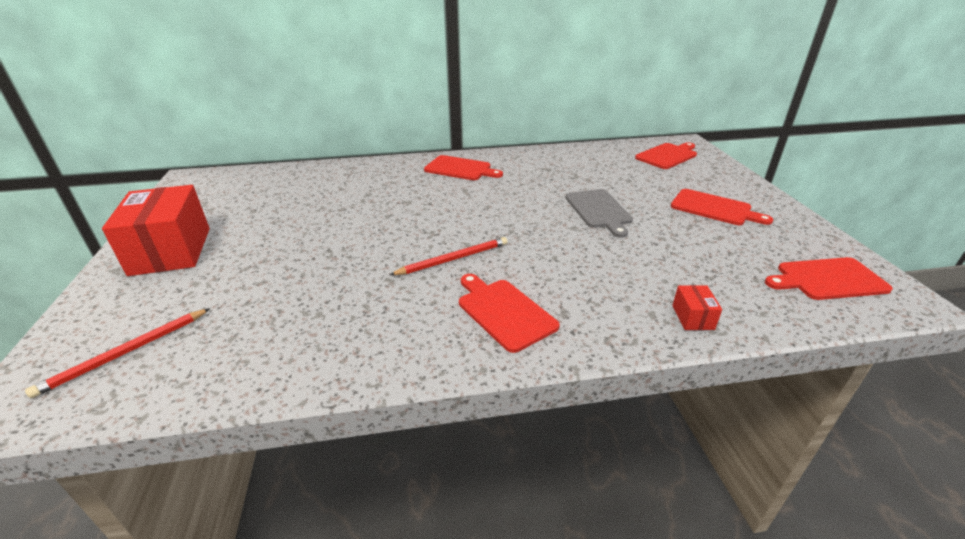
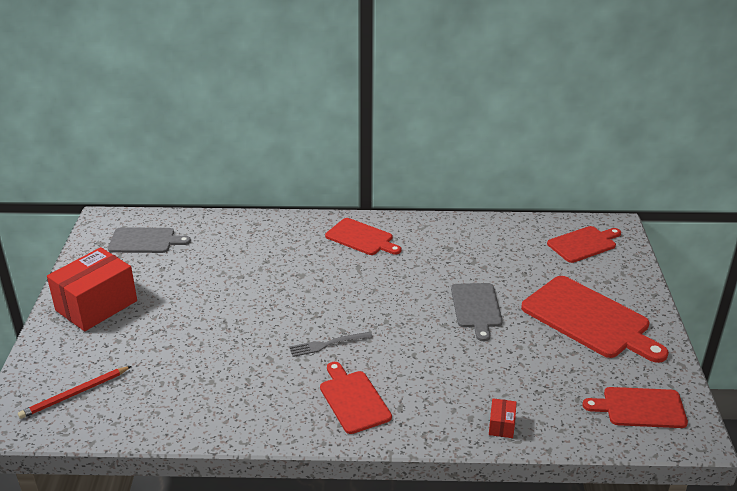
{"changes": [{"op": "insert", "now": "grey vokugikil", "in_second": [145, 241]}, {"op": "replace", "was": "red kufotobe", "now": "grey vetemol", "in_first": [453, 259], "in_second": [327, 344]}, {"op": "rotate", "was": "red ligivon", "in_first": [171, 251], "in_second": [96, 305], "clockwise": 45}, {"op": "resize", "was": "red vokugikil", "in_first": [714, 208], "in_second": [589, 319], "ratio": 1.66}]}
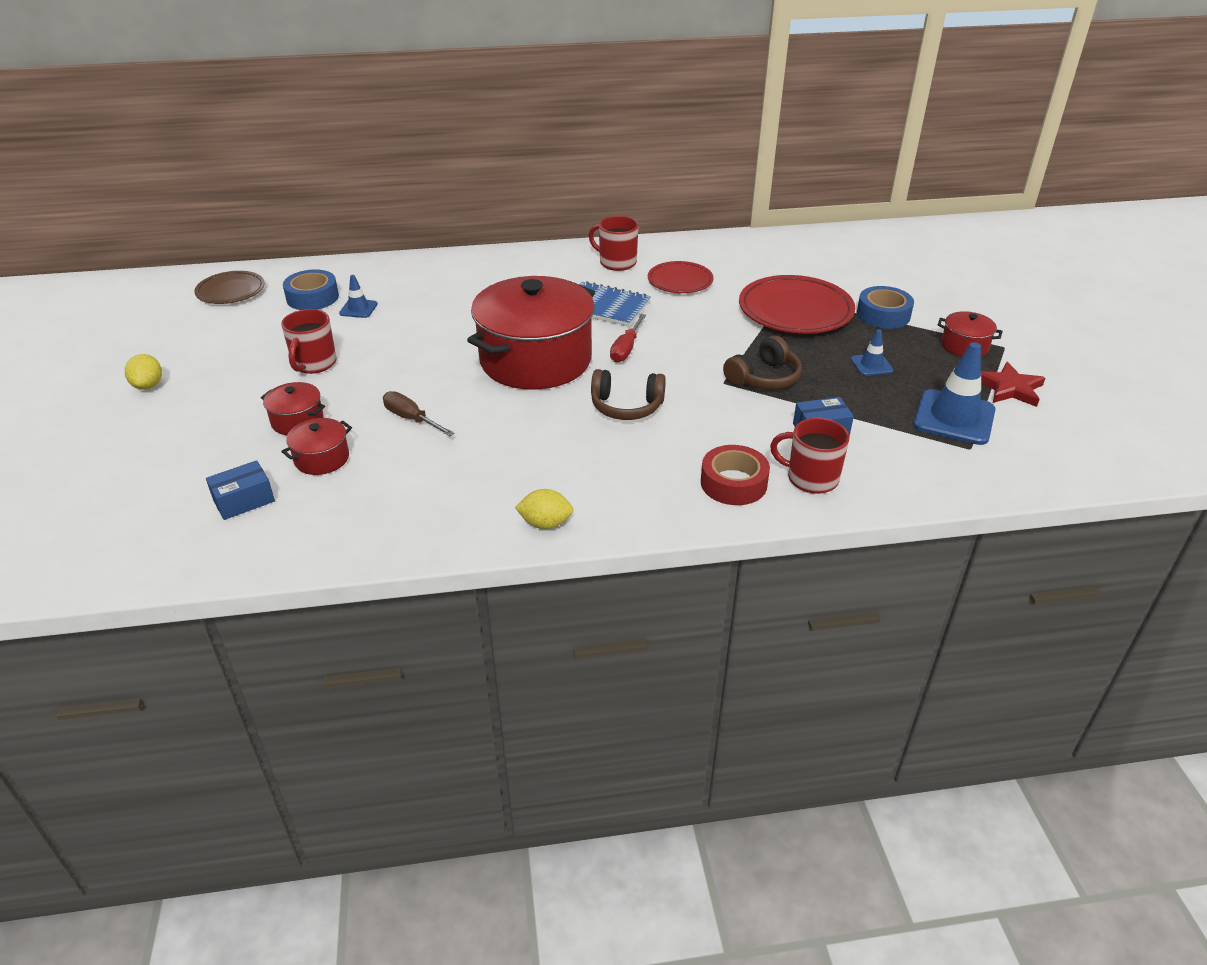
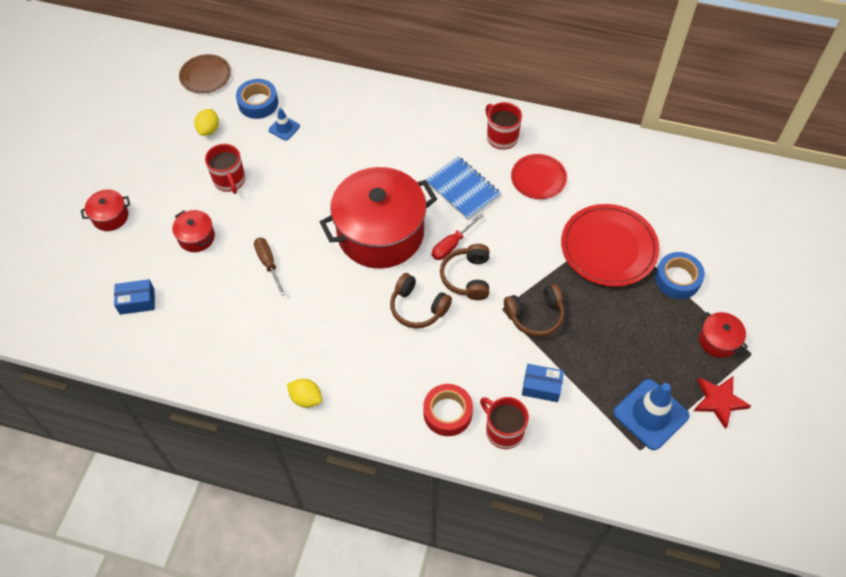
{"changes": [{"op": "delete", "was": "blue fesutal", "in_first": [871, 365]}, {"op": "insert", "now": "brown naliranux", "in_second": [467, 277]}, {"op": "move", "was": "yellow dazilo", "in_first": [148, 385], "in_second": [209, 129]}, {"op": "move", "was": "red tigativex", "in_first": [322, 459], "in_second": [110, 216]}, {"op": "rotate", "was": "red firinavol", "in_first": [314, 364], "in_second": [229, 180], "clockwise": -60}]}
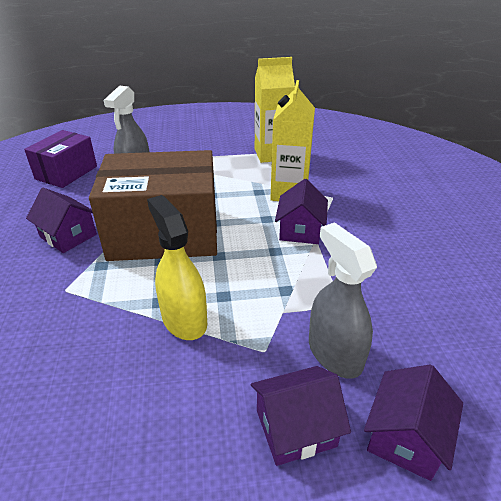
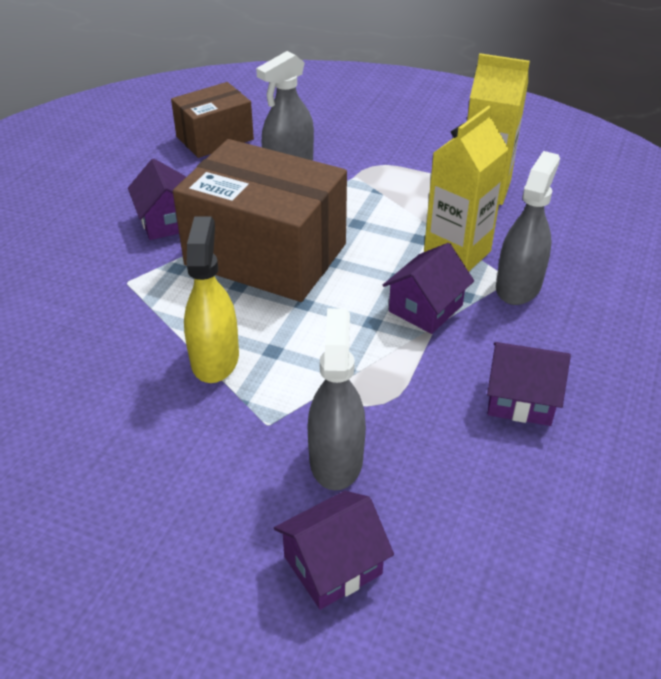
{"changes": [{"op": "insert", "now": "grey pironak", "in_second": [518, 286]}, {"op": "move", "was": "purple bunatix", "in_first": [295, 428], "in_second": [521, 399]}, {"op": "recolor", "was": "purple ligivon", "now": "brown ligivon", "in_first": [66, 173], "in_second": [215, 138]}]}
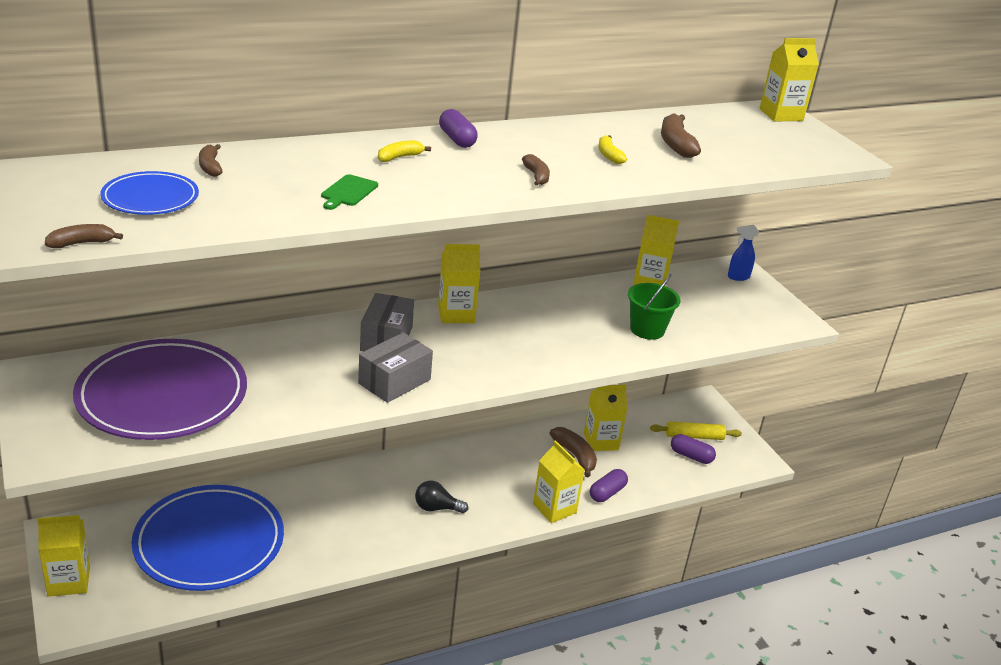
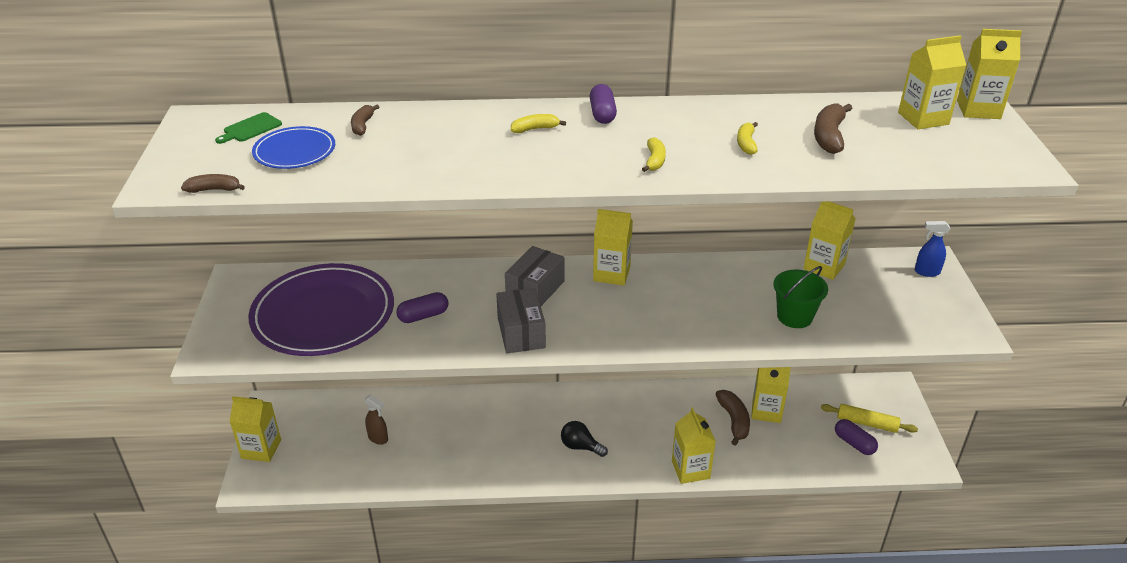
{"changes": [{"op": "insert", "now": "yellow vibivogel", "in_second": [923, 118]}, {"op": "move", "was": "green vokugikil", "in_first": [348, 192], "in_second": [250, 128]}, {"op": "move", "was": "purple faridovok", "in_first": [607, 493], "in_second": [423, 316]}, {"op": "replace", "was": "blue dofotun", "now": "brown pironak", "in_first": [209, 542], "in_second": [378, 438]}, {"op": "recolor", "was": "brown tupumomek", "now": "yellow tupumomek", "in_first": [536, 176], "in_second": [654, 161]}, {"op": "rotate", "was": "grey ligivon", "in_first": [394, 381], "in_second": [521, 333], "clockwise": -75}]}
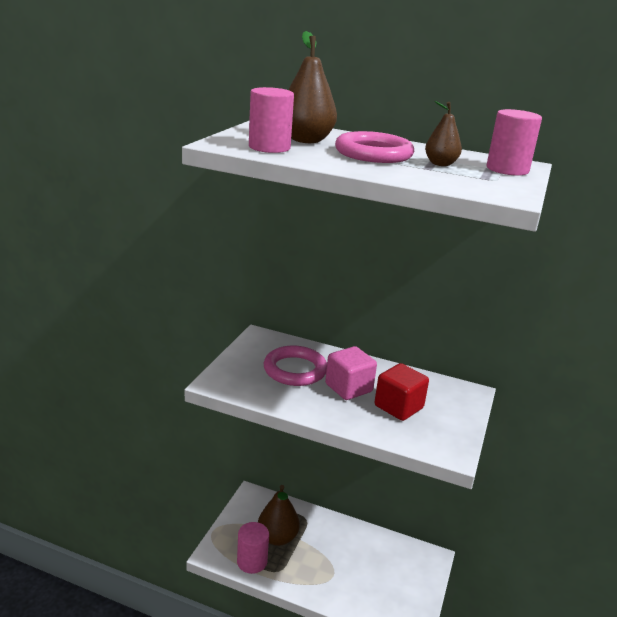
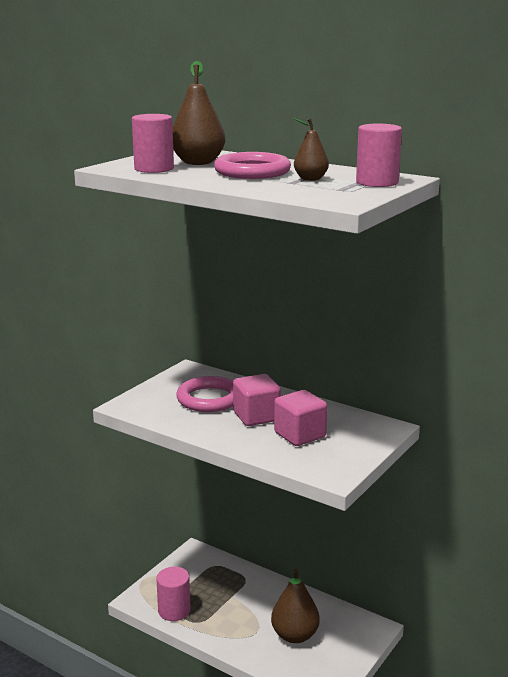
{"changes": [{"op": "move", "was": "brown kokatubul", "in_first": [277, 537], "in_second": [295, 635]}, {"op": "recolor", "was": "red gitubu", "now": "pink gitubu", "in_first": [398, 407], "in_second": [300, 435]}]}
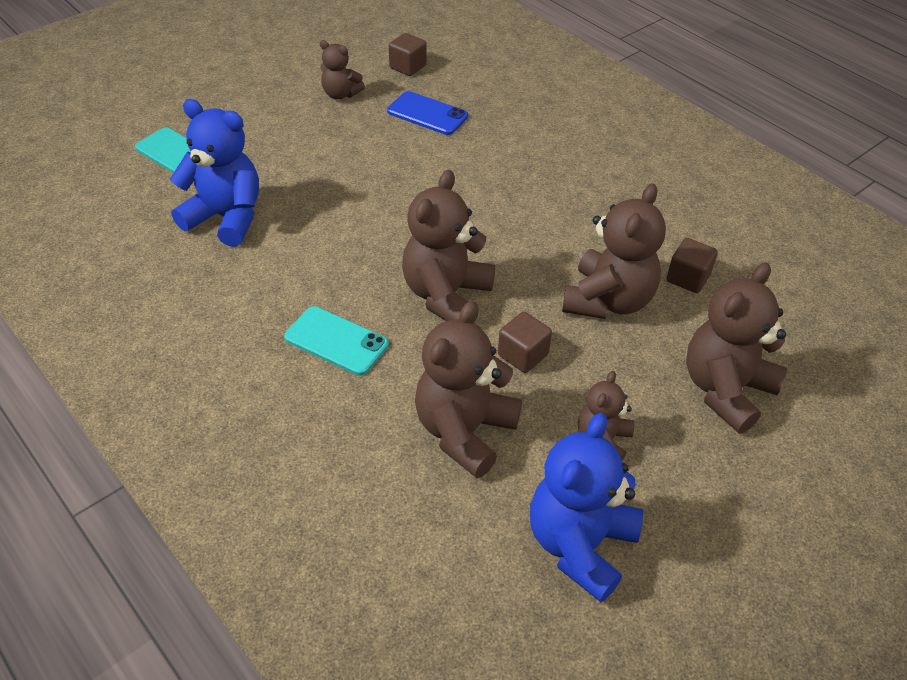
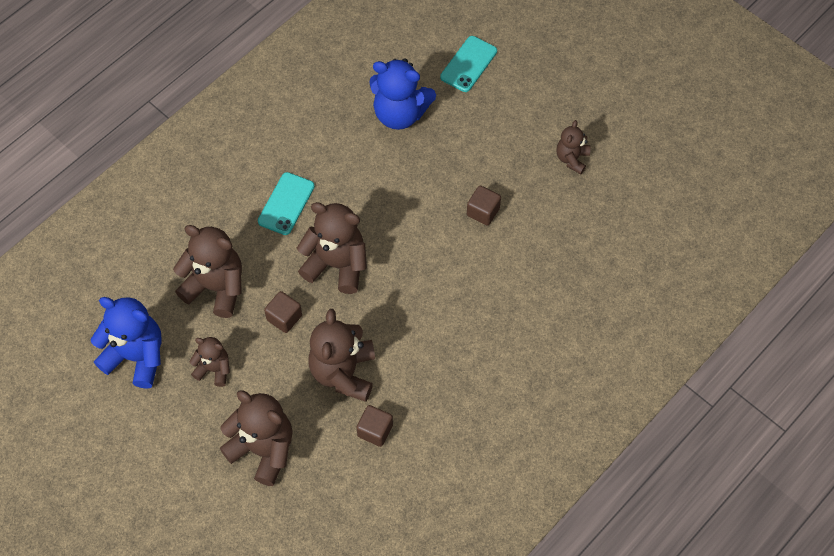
{"changes": [{"op": "delete", "was": "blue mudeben", "in_first": [427, 114]}, {"op": "move", "was": "brown gitubu", "in_first": [408, 67], "in_second": [483, 212]}, {"op": "rotate", "was": "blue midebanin", "in_first": [226, 218], "in_second": [400, 113], "clockwise": 90}, {"op": "rotate", "was": "brown midebanin", "in_first": [608, 301], "in_second": [343, 372], "clockwise": 75}]}
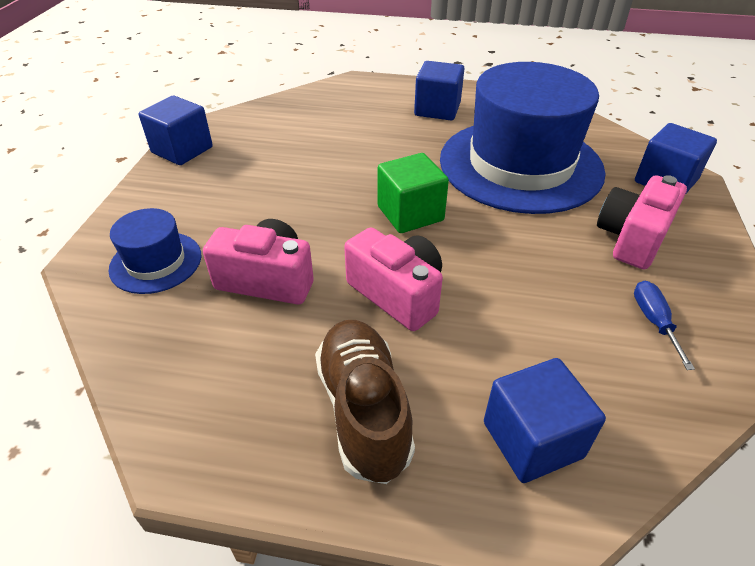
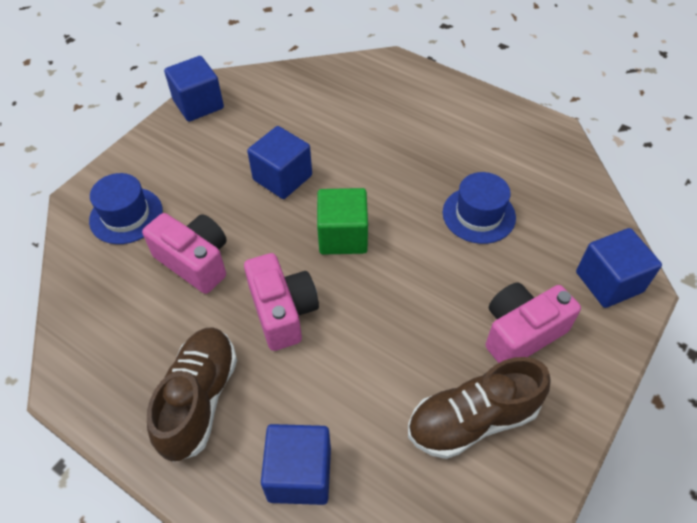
{"changes": [{"op": "move", "was": "blue gitubu", "in_first": [437, 109], "in_second": [282, 178]}, {"op": "replace", "was": "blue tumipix", "now": "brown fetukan", "in_first": [654, 321], "in_second": [472, 420]}, {"op": "resize", "was": "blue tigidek", "in_first": [520, 165], "in_second": [478, 215], "ratio": 0.45}]}
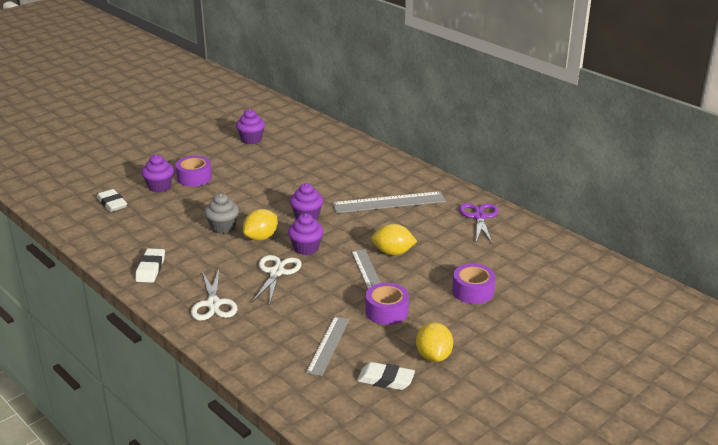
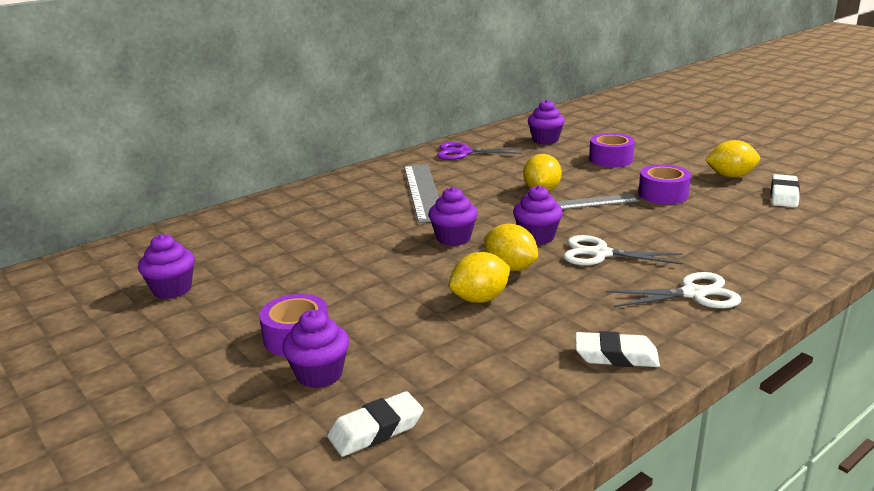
{"changes": [{"op": "delete", "was": "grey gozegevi", "in_first": [328, 345]}, {"op": "insert", "now": "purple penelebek", "in_second": [545, 140]}, {"op": "replace", "was": "grey penelebek", "now": "yellow dazilo", "in_first": [223, 227], "in_second": [480, 299]}]}
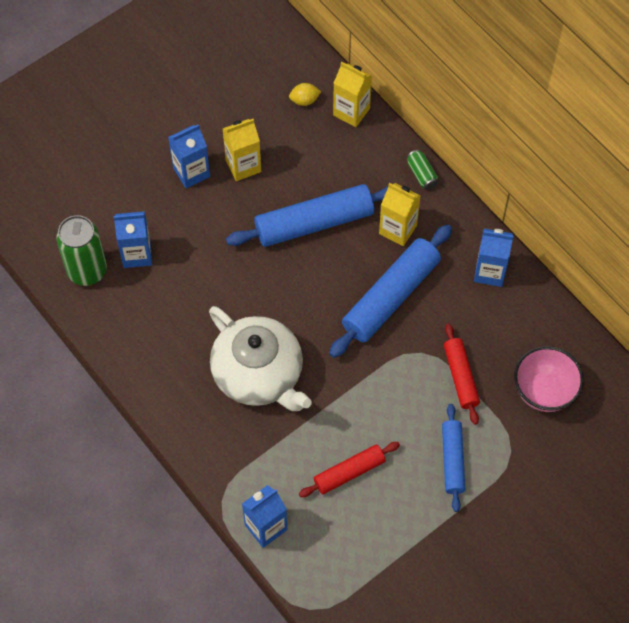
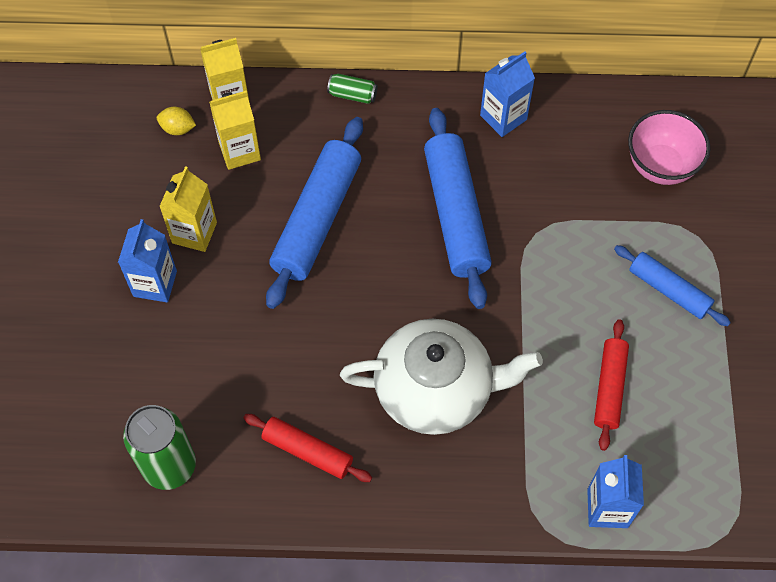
{"changes": [{"op": "delete", "was": "blue vibivogel", "in_first": [137, 254]}, {"op": "move", "was": "yellow vibivogel", "in_first": [398, 229], "in_second": [239, 151]}, {"op": "move", "was": "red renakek", "in_first": [460, 377], "in_second": [308, 451]}, {"op": "rotate", "was": "yellow dazilo", "in_first": [304, 100], "in_second": [178, 129], "clockwise": 75}]}
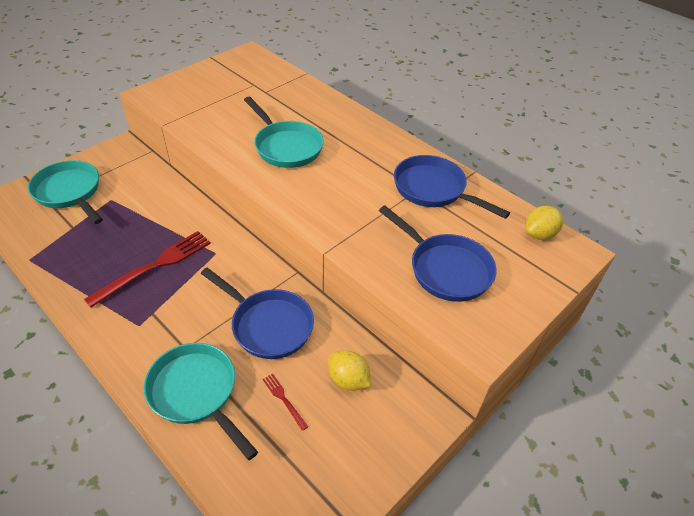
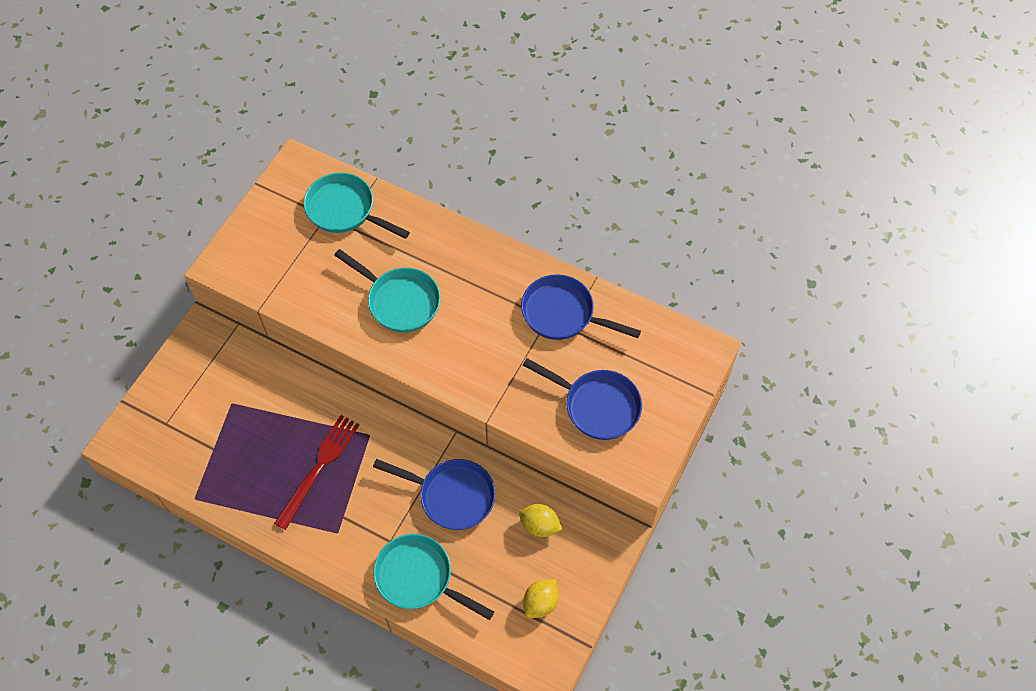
{"changes": [{"op": "delete", "was": "red vetemol", "in_first": [284, 399]}, {"op": "move", "was": "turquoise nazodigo", "in_first": [69, 192], "in_second": [344, 210]}, {"op": "move", "was": "yellow dazilo", "in_first": [539, 234], "in_second": [540, 603]}]}
